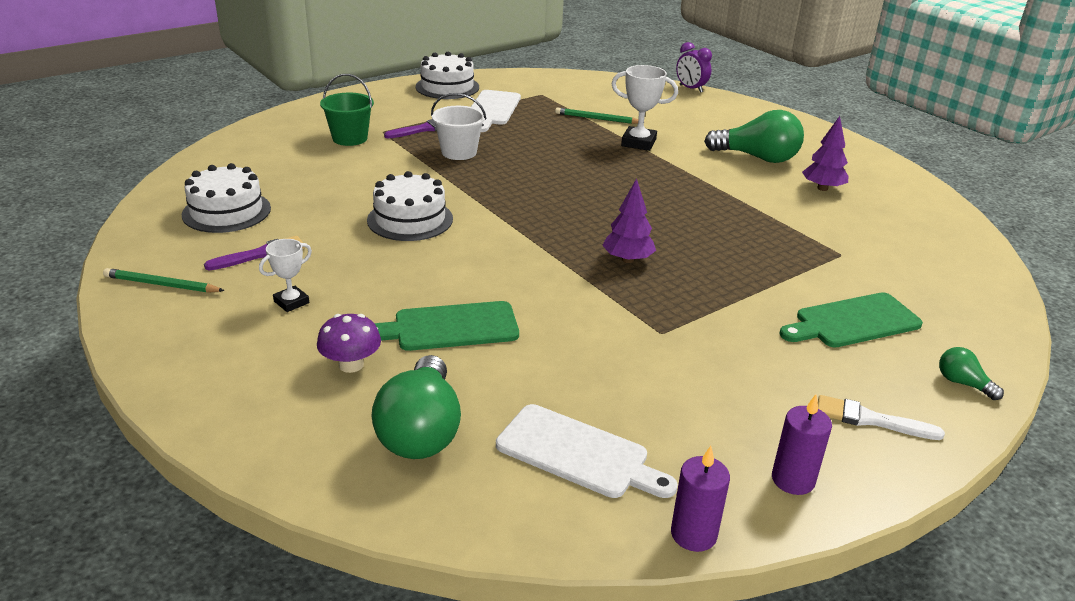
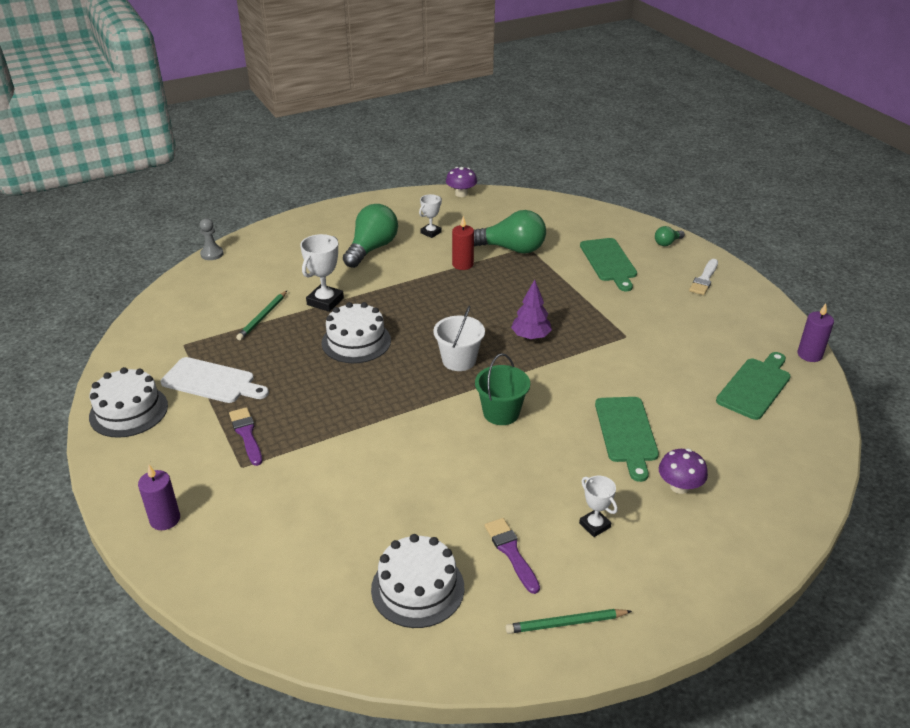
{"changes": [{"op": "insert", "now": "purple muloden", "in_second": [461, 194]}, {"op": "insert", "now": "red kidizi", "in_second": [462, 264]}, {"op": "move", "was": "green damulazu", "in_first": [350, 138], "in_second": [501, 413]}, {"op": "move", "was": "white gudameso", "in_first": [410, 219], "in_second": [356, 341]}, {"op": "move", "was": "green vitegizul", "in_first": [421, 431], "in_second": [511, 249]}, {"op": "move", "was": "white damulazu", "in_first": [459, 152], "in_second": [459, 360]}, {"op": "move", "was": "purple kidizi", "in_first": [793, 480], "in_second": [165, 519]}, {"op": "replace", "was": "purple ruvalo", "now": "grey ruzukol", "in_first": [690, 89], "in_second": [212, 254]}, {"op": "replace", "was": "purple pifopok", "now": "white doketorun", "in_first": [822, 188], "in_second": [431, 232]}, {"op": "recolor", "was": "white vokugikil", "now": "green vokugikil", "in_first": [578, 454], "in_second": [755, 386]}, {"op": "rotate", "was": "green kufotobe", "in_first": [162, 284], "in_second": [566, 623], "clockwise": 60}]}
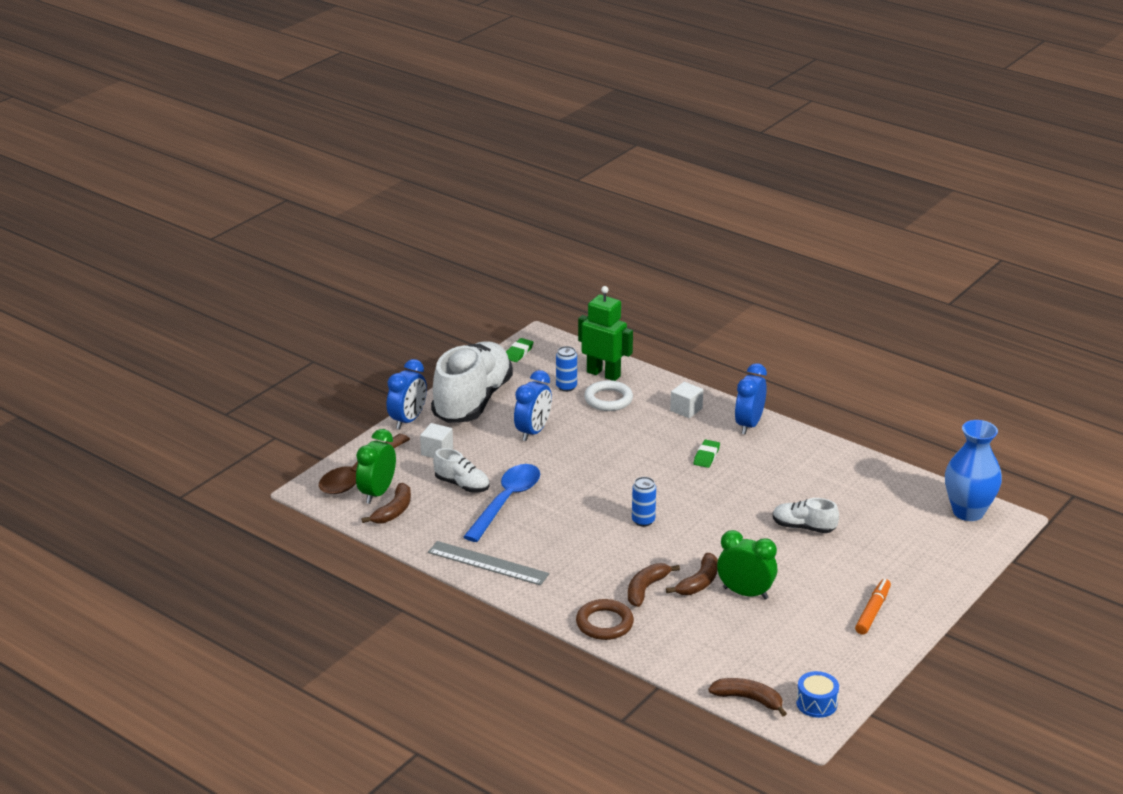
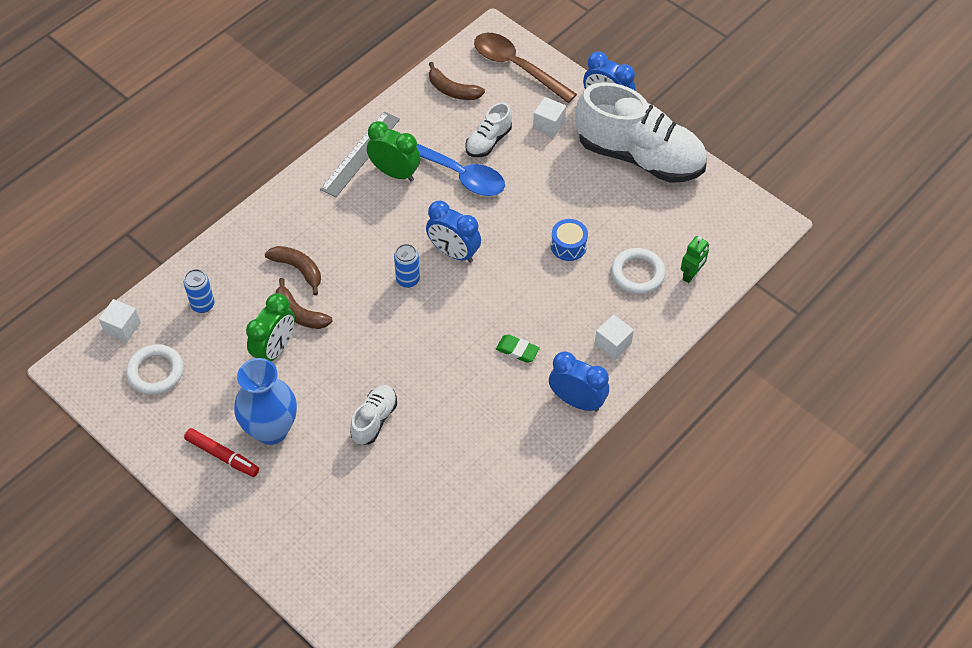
{"changes": [{"op": "delete", "was": "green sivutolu", "in_first": [518, 353]}, {"op": "delete", "was": "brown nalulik", "in_first": [604, 623]}, {"op": "insert", "now": "white nalulik", "in_second": [155, 372]}, {"op": "move", "was": "green ruvalo", "in_first": [377, 493], "in_second": [395, 173]}, {"op": "move", "was": "blue ruvalo", "in_first": [533, 432], "in_second": [453, 252]}, {"op": "move", "was": "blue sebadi", "in_first": [566, 387], "in_second": [203, 305]}, {"op": "move", "was": "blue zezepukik", "in_first": [816, 703], "in_second": [568, 246]}, {"op": "move", "was": "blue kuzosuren", "in_first": [968, 512], "in_second": [271, 430]}, {"op": "replace", "was": "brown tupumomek", "now": "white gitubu", "in_first": [748, 699], "in_second": [122, 328]}, {"op": "recolor", "was": "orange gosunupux", "now": "red gosunupux", "in_first": [872, 611], "in_second": [222, 456]}, {"op": "resize", "was": "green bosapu", "in_first": [603, 374], "in_second": [691, 275], "ratio": 0.56}]}
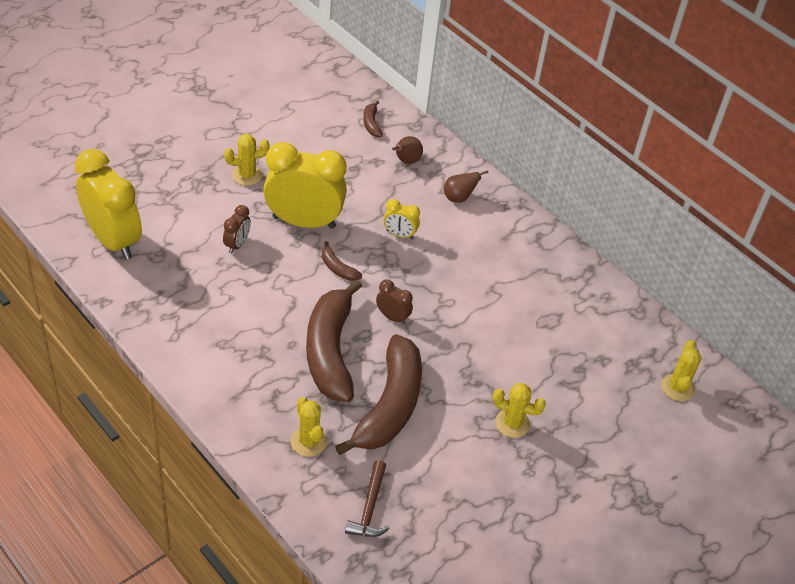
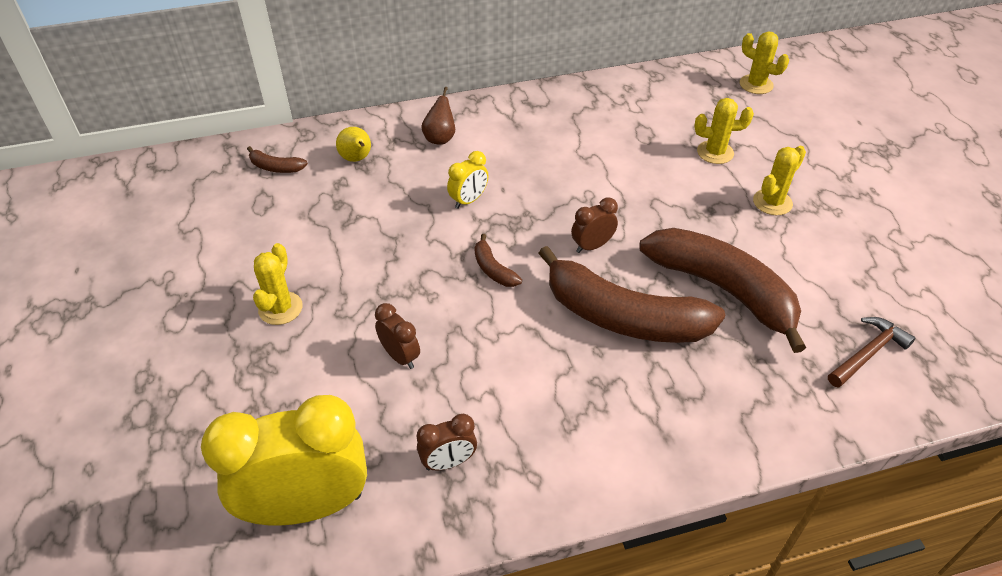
{"changes": [{"op": "delete", "was": "yellow ruvalo", "in_first": [304, 222]}, {"op": "insert", "now": "brown ruvalo", "in_second": [448, 462]}, {"op": "move", "was": "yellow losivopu", "in_first": [308, 441], "in_second": [715, 152]}, {"op": "recolor", "was": "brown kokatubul", "now": "yellow kokatubul", "in_first": [406, 161], "in_second": [357, 159]}, {"op": "rotate", "was": "brown tupumomek", "in_first": [338, 268], "in_second": [493, 269], "clockwise": 75}, {"op": "rotate", "was": "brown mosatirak", "in_first": [370, 507], "in_second": [867, 353], "clockwise": -75}]}
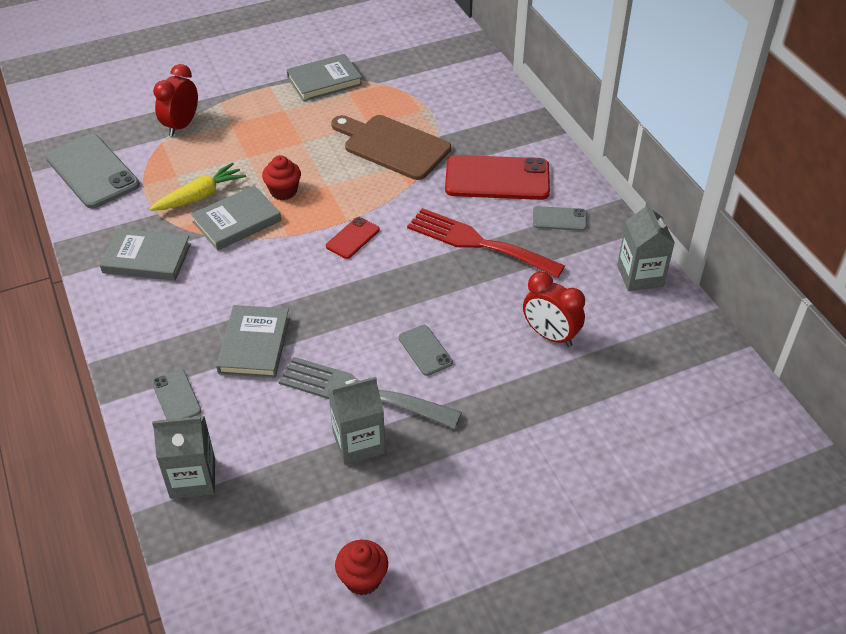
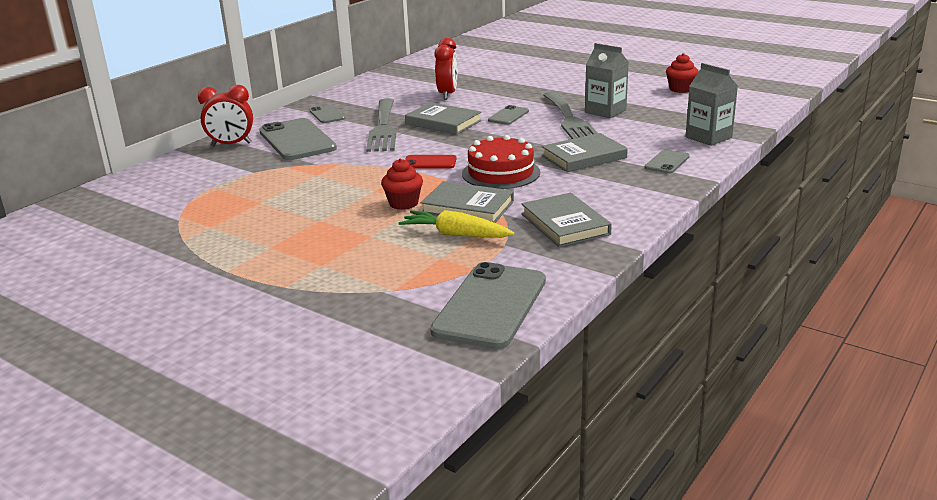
{"changes": [{"op": "delete", "was": "brown vokugikil", "in_first": [393, 146]}, {"op": "delete", "was": "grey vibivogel", "in_first": [640, 276]}, {"op": "insert", "now": "red gudameso", "in_second": [501, 173]}, {"op": "move", "was": "red ruvalo", "in_first": [181, 125], "in_second": [231, 144]}, {"op": "move", "was": "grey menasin", "in_first": [324, 81], "in_second": [443, 122]}, {"op": "recolor", "was": "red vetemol", "now": "grey vetemol", "in_first": [478, 243], "in_second": [383, 128]}, {"op": "recolor", "was": "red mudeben", "now": "grey mudeben", "in_first": [497, 178], "in_second": [297, 140]}]}
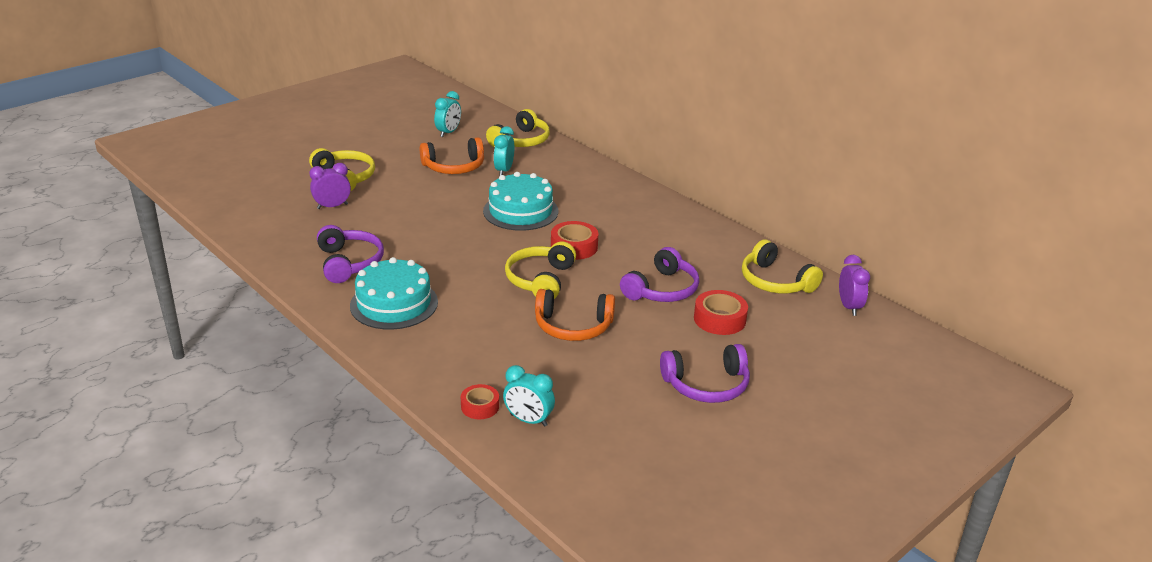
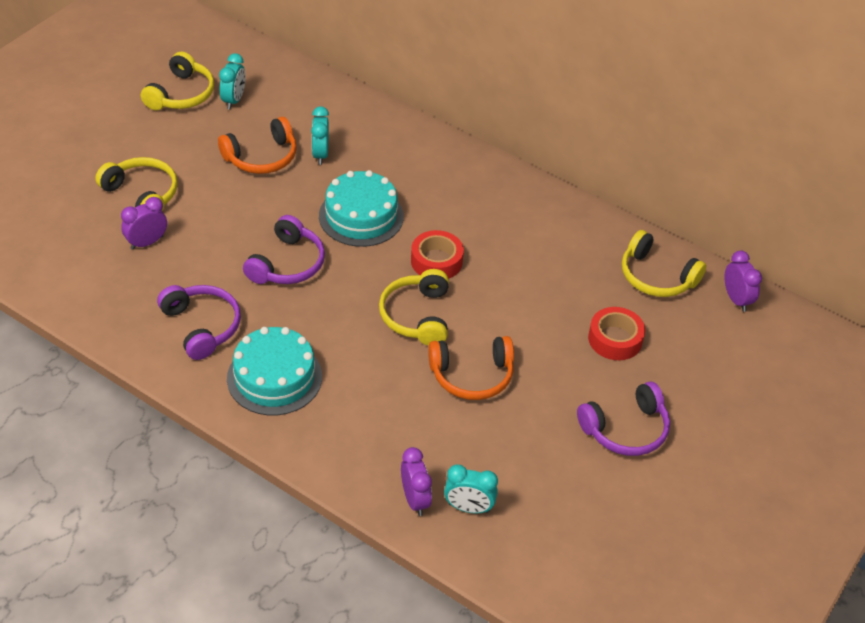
{"changes": [{"op": "move", "was": "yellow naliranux", "in_first": [521, 141], "in_second": [181, 94]}, {"op": "move", "was": "purple naliranux", "in_first": [662, 289], "in_second": [287, 264]}, {"op": "replace", "was": "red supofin", "now": "purple ruvalo", "in_first": [480, 406], "in_second": [415, 499]}]}
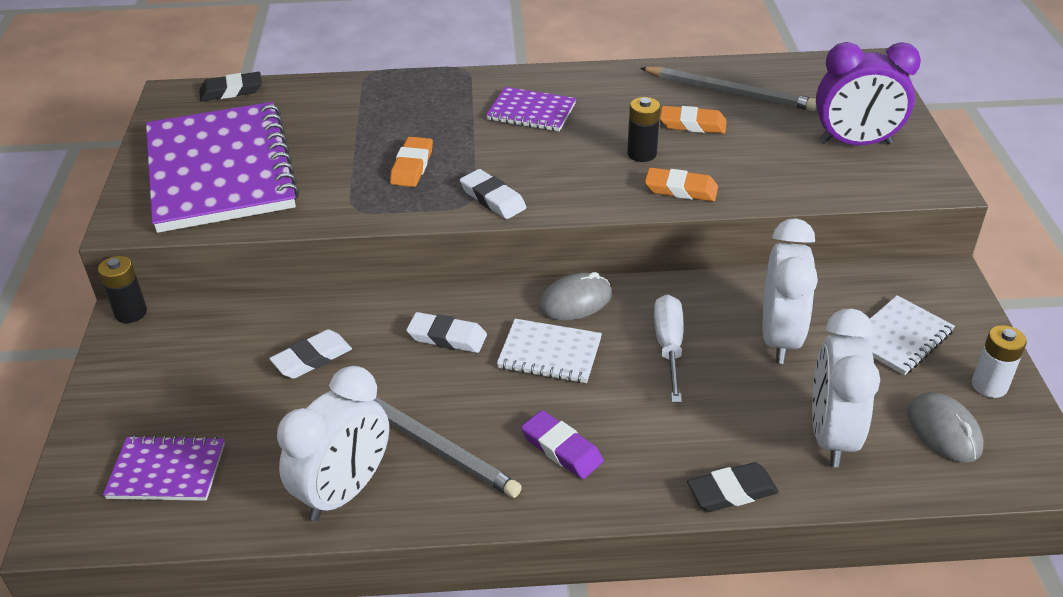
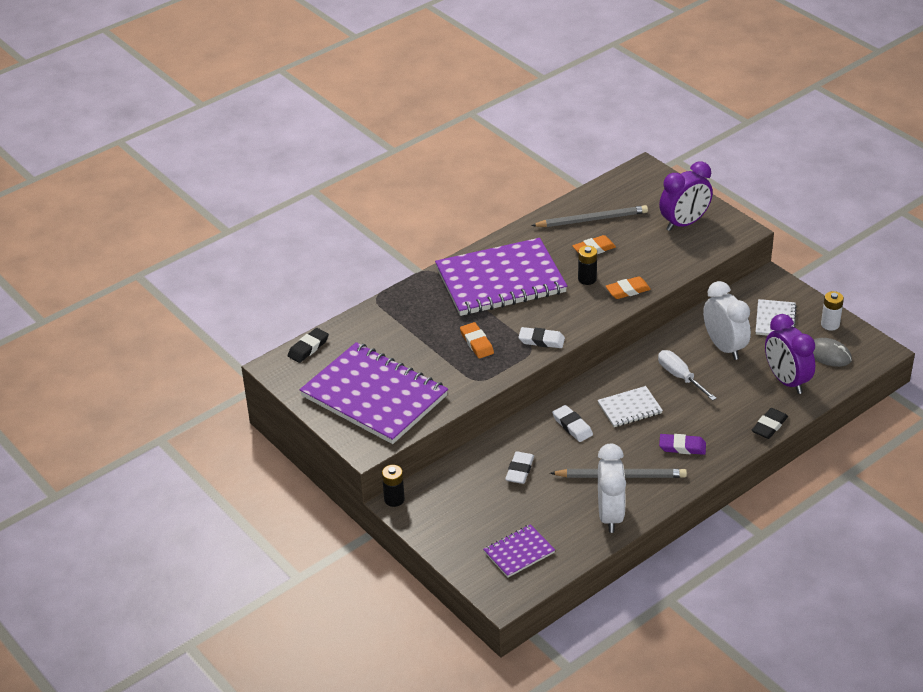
{"changes": [{"op": "delete", "was": "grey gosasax", "in_first": [575, 301]}, {"op": "recolor", "was": "white ruvalo", "now": "purple ruvalo", "in_first": [831, 435], "in_second": [786, 381]}, {"op": "rotate", "was": "white sivutolu", "in_first": [447, 337], "in_second": [572, 426], "clockwise": 75}, {"op": "resize", "was": "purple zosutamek", "in_first": [531, 112], "in_second": [500, 280], "ratio": 2.2}]}
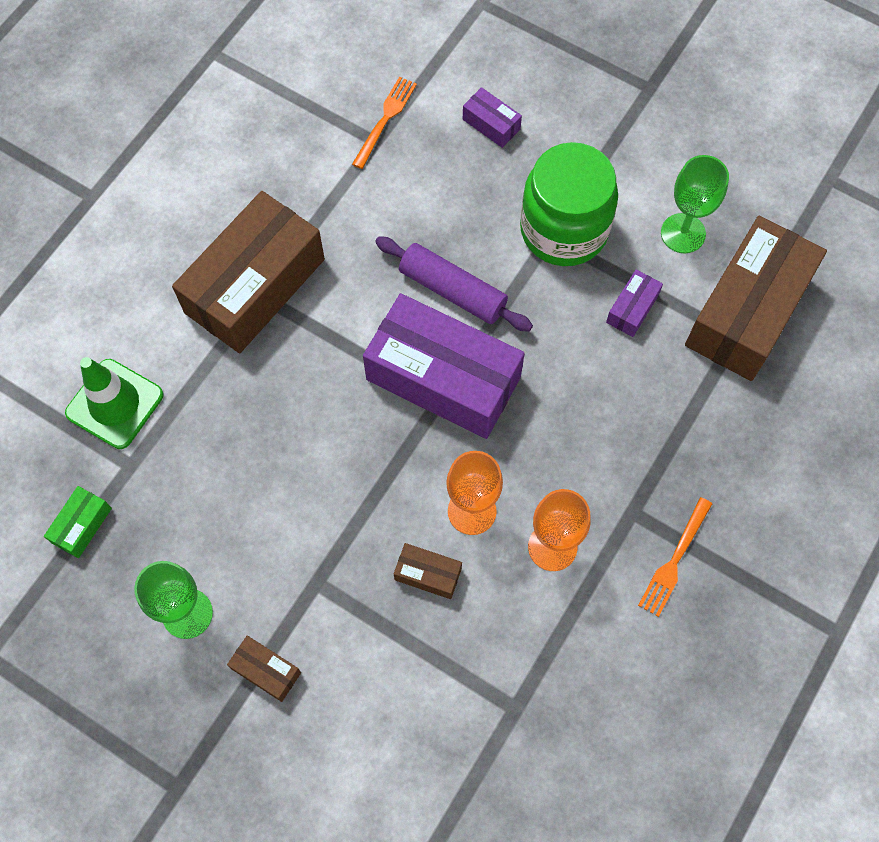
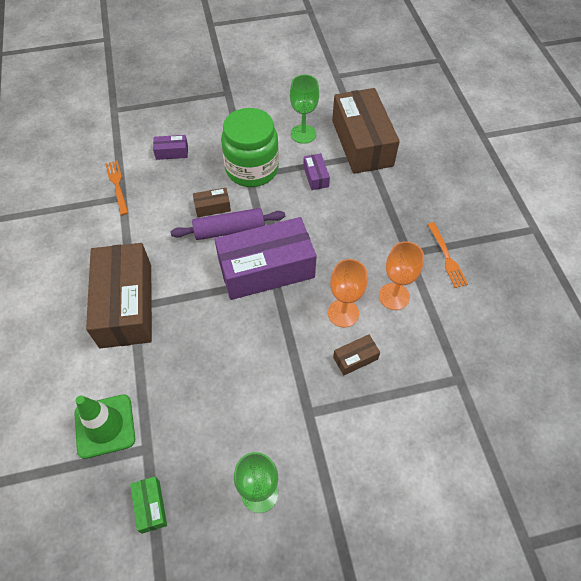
{"changes": [{"op": "move", "was": "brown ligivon", "in_first": [266, 670], "in_second": [212, 207]}]}
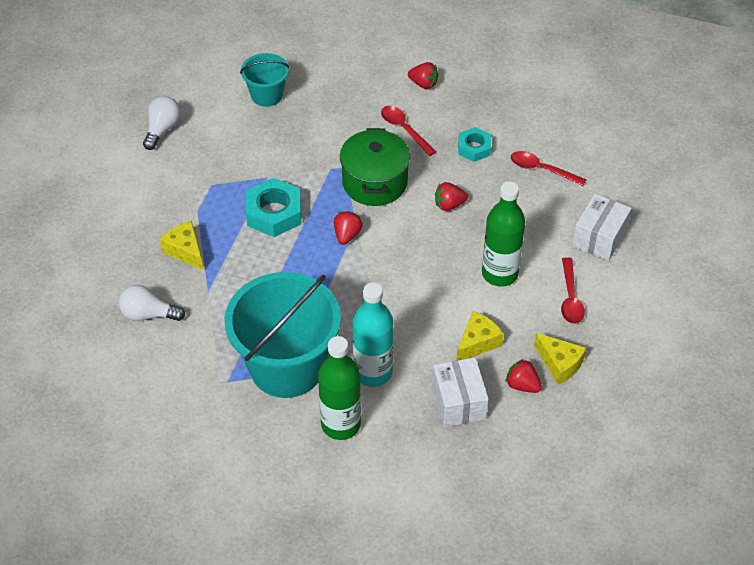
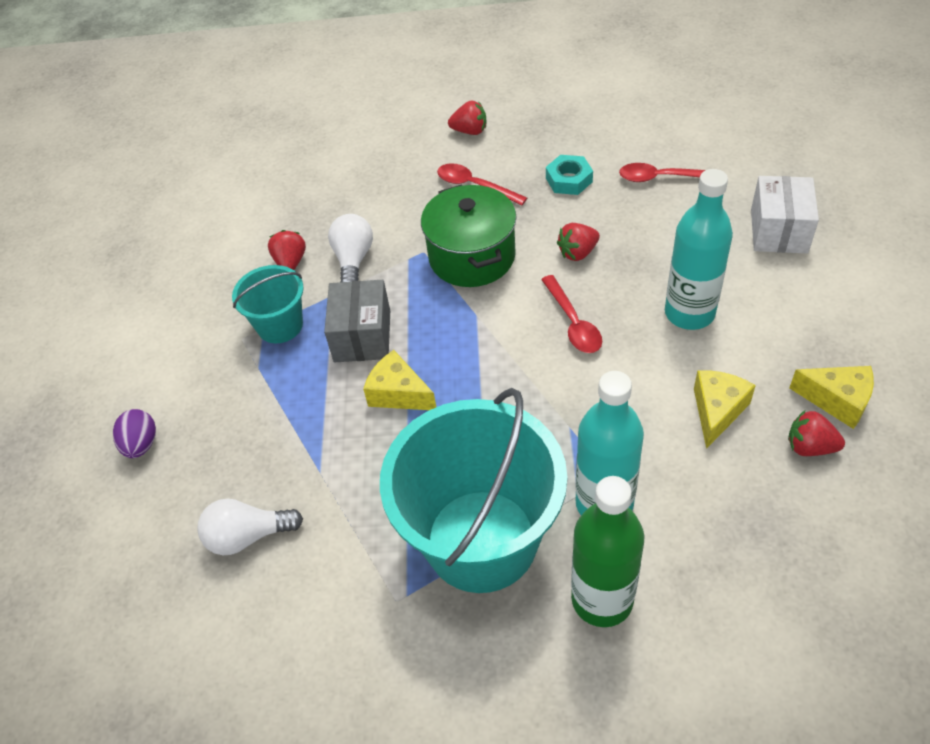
{"changes": [{"op": "delete", "was": "white ligivon", "in_first": [458, 402]}, {"op": "insert", "now": "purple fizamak", "in_second": [141, 444]}, {"op": "move", "was": "white vitegizul", "in_first": [162, 129], "in_second": [353, 260]}, {"op": "move", "was": "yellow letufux", "in_first": [185, 251], "in_second": [398, 393]}, {"op": "move", "was": "turquoise damulazu", "in_first": [267, 95], "in_second": [280, 325]}, {"op": "move", "was": "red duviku", "in_first": [347, 235], "in_second": [290, 262]}, {"op": "move", "was": "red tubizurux", "in_first": [570, 298], "in_second": [573, 323]}, {"op": "replace", "was": "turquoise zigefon", "now": "grey ligivon", "in_first": [274, 213], "in_second": [362, 336]}, {"op": "recolor", "was": "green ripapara", "now": "turquoise ripapara", "in_first": [500, 274], "in_second": [689, 313]}]}
